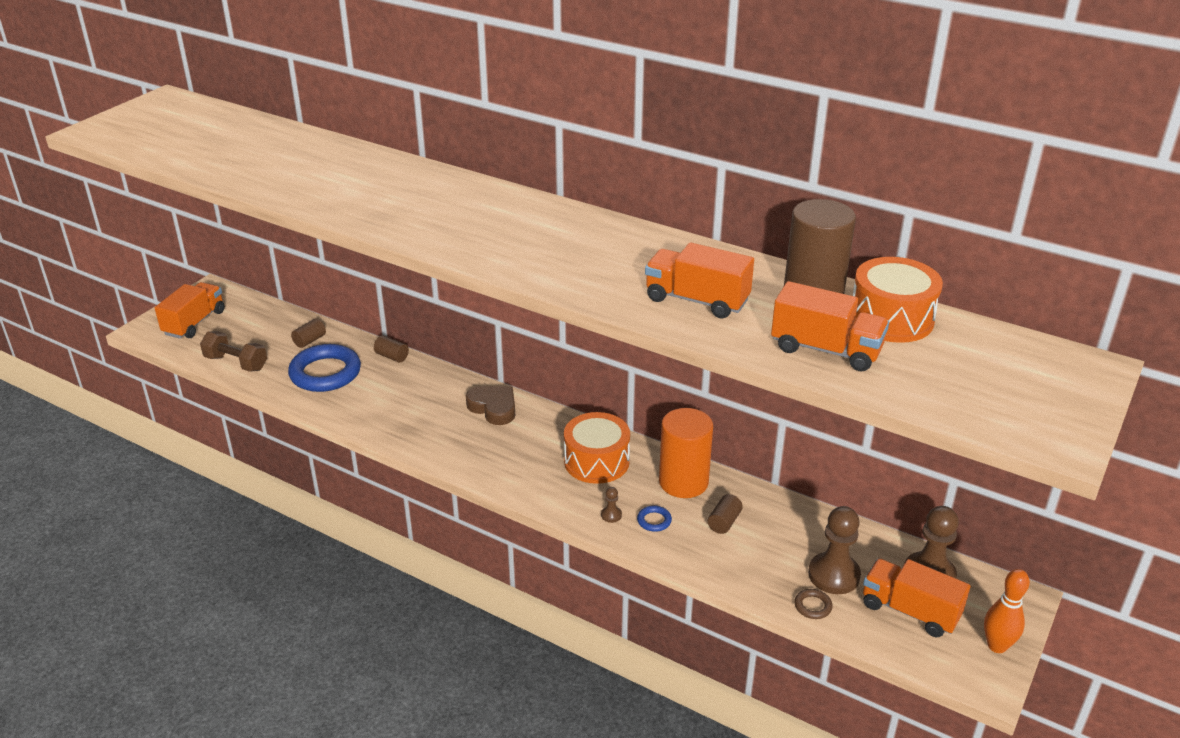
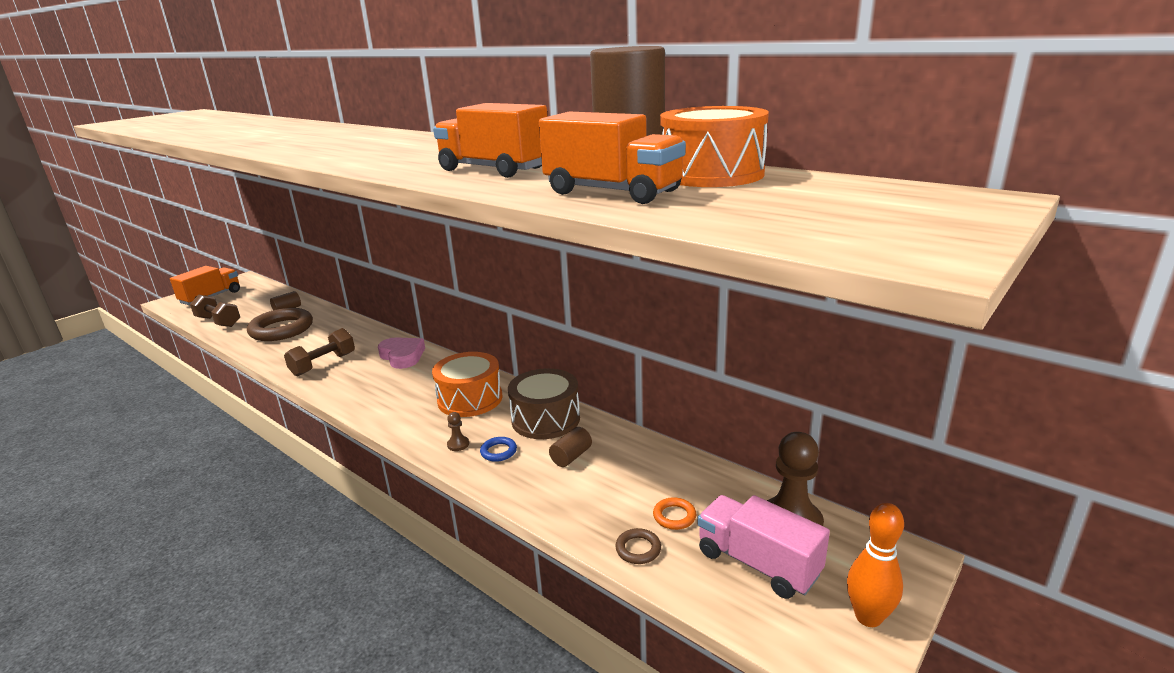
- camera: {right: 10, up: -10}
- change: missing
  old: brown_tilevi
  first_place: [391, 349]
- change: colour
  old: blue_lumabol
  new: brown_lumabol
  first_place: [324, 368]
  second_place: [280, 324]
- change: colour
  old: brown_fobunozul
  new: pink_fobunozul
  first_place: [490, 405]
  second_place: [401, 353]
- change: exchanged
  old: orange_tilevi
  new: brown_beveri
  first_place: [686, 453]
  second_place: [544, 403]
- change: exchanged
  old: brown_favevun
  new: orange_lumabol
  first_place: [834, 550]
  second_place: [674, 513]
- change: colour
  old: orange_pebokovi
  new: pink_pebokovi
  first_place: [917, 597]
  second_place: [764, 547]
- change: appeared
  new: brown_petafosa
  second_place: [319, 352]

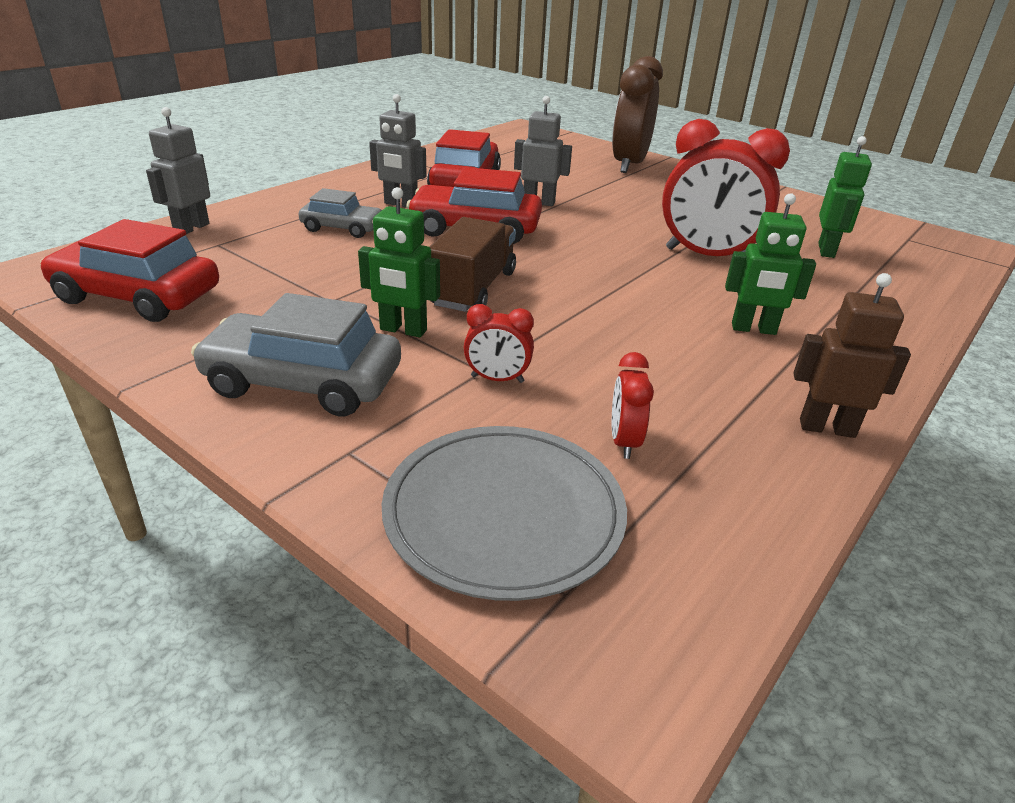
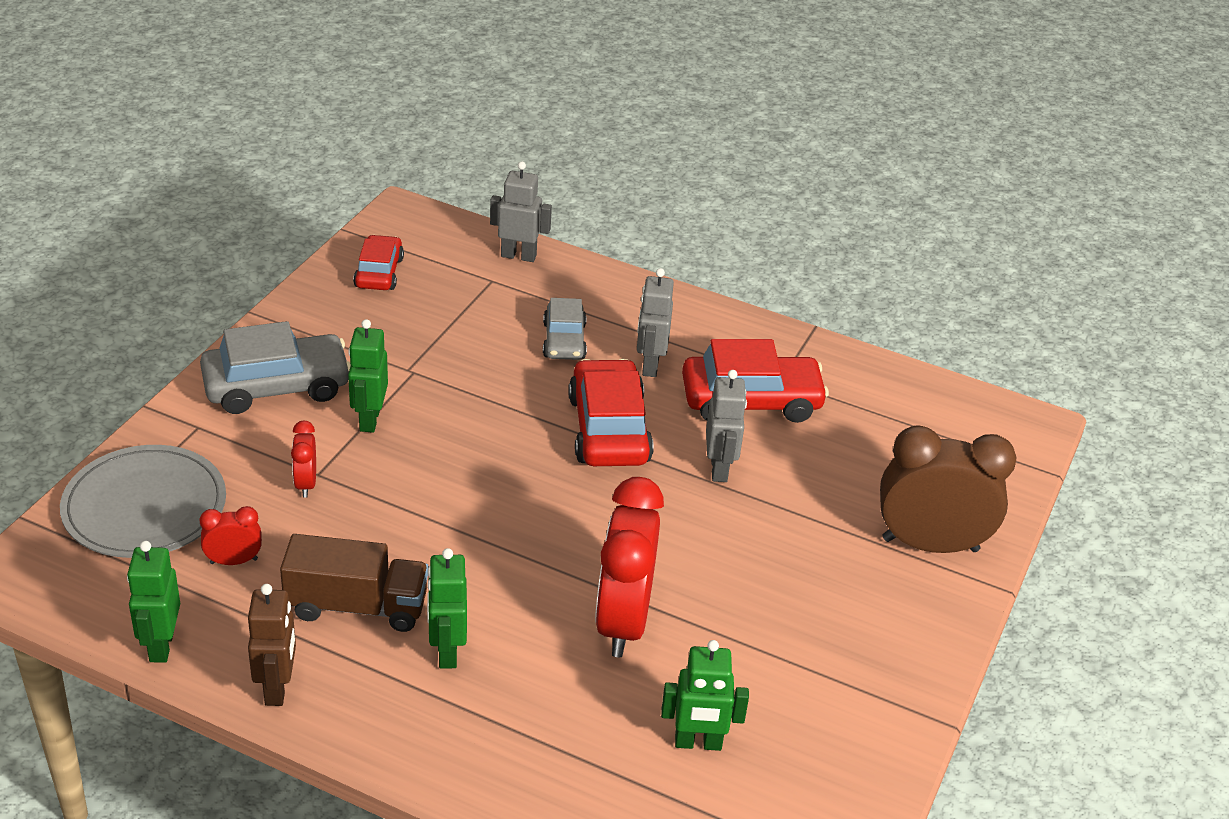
- camera: {right: 75, up: 5}
- change: relocated
  old: brown_pebokovi
  first_place: [472, 264]
  second_place: [354, 583]
- change: size
  old: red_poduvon
  first_place: [129, 270]
  second_place: [378, 262]
  factor: 0.61
- change: spun
  old: grey_poduvon
  first_place: [296, 354]
  second_place: [275, 367]
  degrees: 75
- change: appeared
  new: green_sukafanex
  second_place: [153, 602]

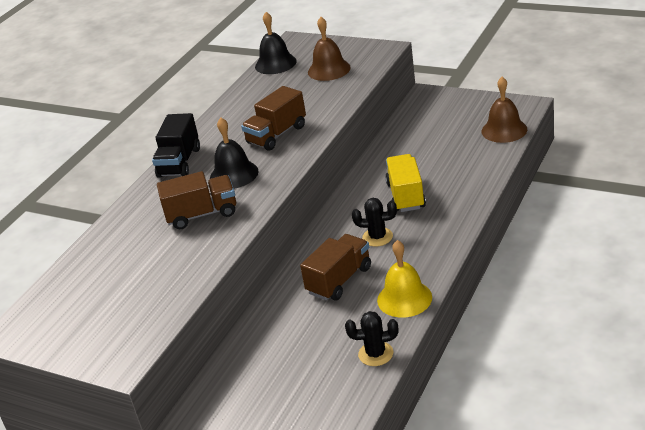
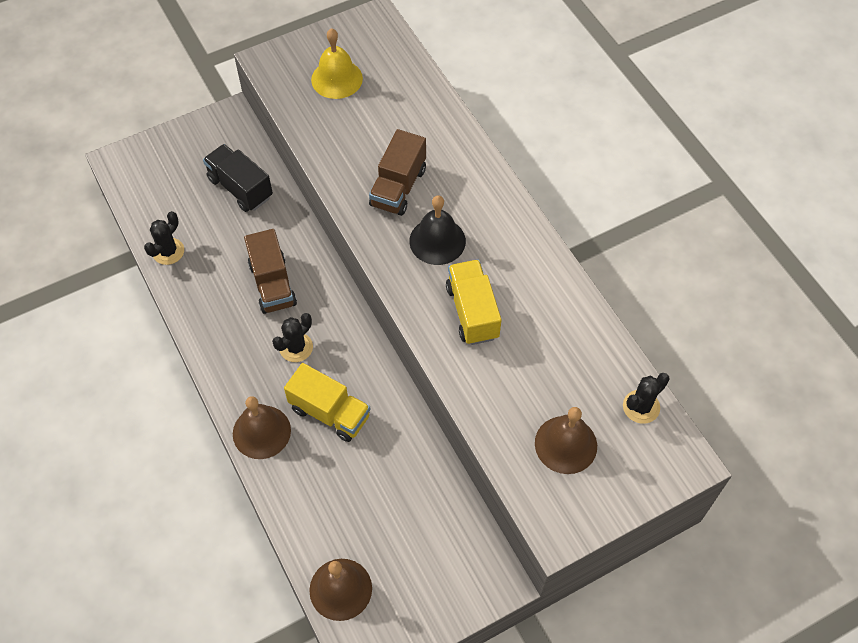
- camera: {right: 120, up: 25}
- change: exchanged
  old: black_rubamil
  new: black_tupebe
  first_place: [276, 43]
  second_place: [646, 398]
- change: colour
  old: brown_pebokovi
  new: yellow_pebokovi
  first_place: [273, 118]
  second_place: [473, 302]
- change: relocated
  old: black_pebokovi
  first_place: [176, 145]
  second_place: [238, 178]
- change: relocated
  old: yellow_rubamil
  first_place: [404, 279]
  second_place: [337, 63]
- change: appeared
  new: brown_rubamil
  second_place: [262, 427]

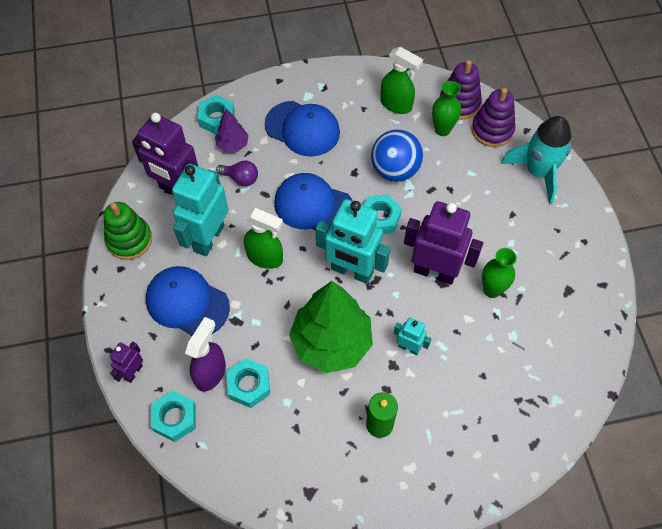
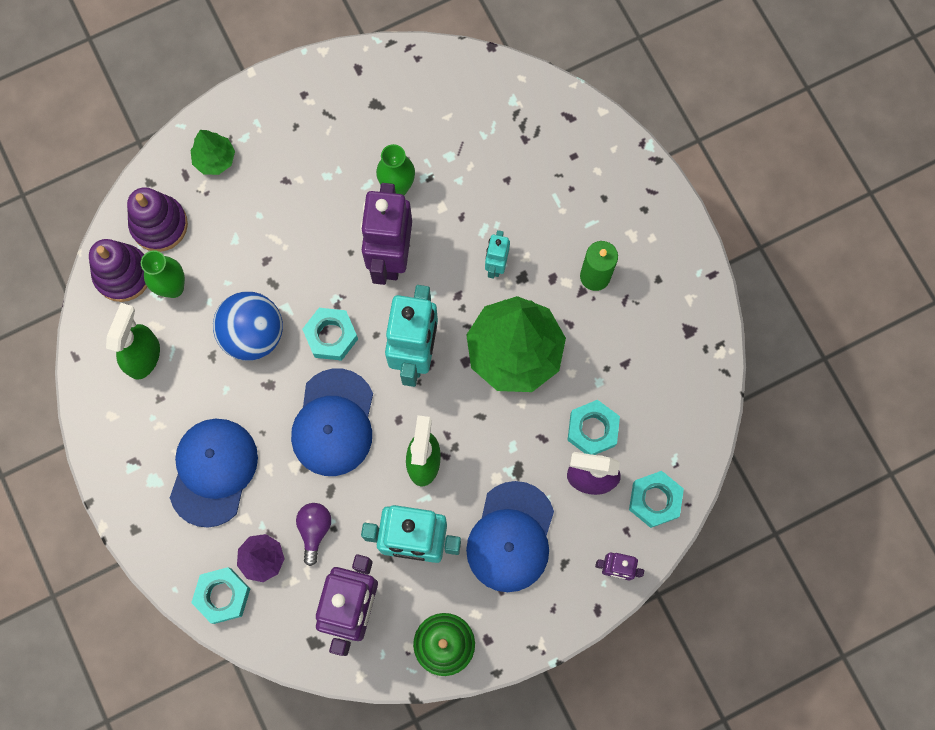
- camera: {right: -105, up: 15}
- change: exchanged
  old: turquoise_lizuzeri
  new: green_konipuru
  first_place: [536, 160]
  second_place: [213, 152]

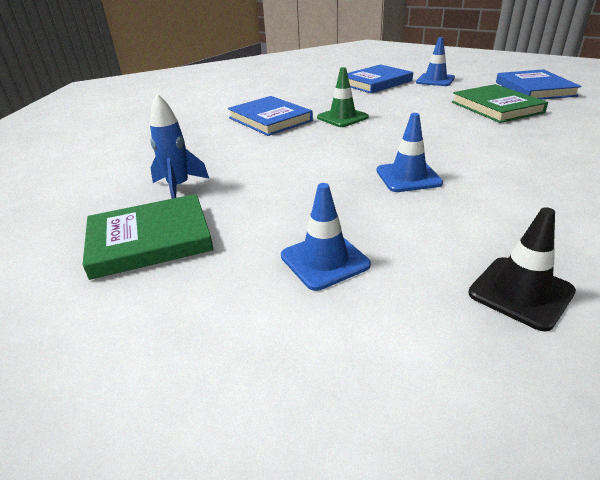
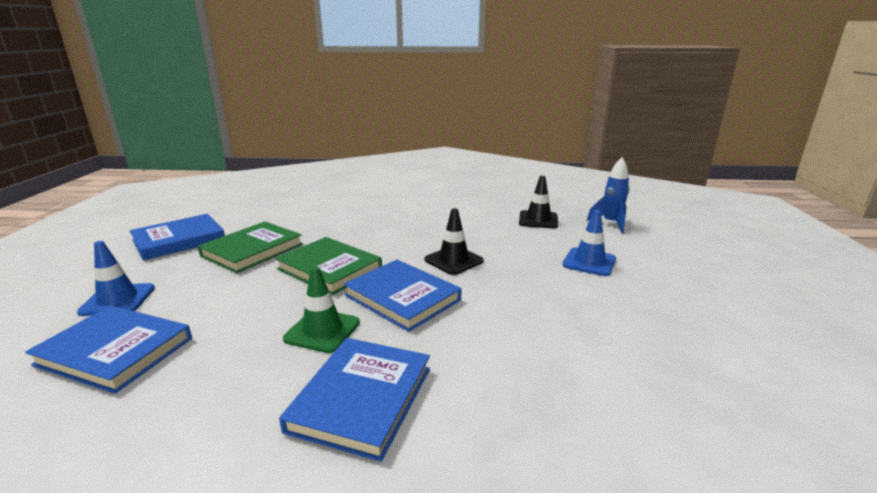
- camera: {right: -125, up: -10}
- change: relocated
  old: blue_lizuzeri
  first_place: [179, 146]
  second_place: [608, 195]
- change: colour
  old: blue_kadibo
  new: black_kadibo
  first_place: [409, 152]
  second_place: [454, 241]
- change: relocated
  old: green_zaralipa
  first_place: [148, 237]
  second_place: [328, 266]
- change: appeared
  new: blue_zaralipa
  second_place: [402, 296]

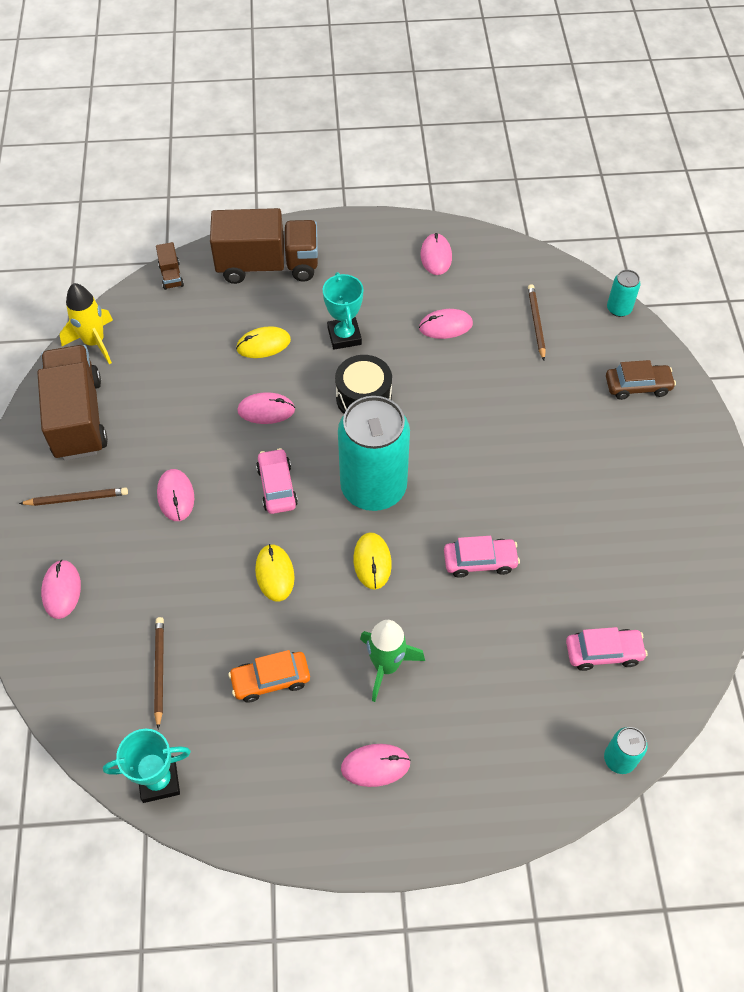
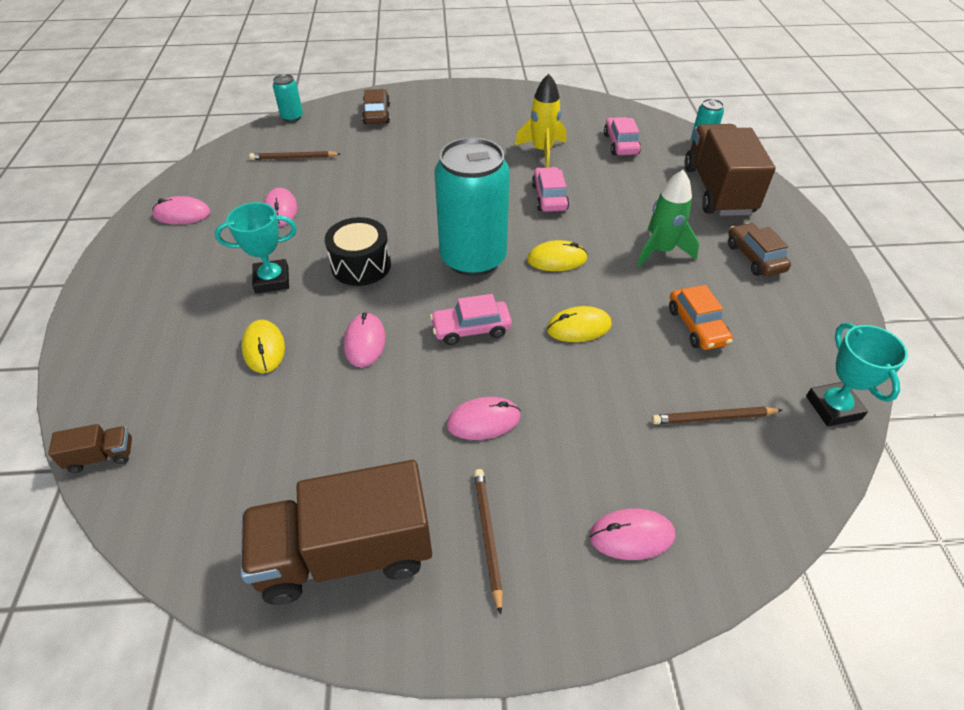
- camera: {right: -90, up: -10}
- change: relocated
  old: brown_pebokovi
  first_place: [264, 246]
  second_place: [730, 170]
- change: relocated
  old: yellow_lizuzeri
  first_place: [86, 323]
  second_place: [540, 121]
- change: exchanged
  old: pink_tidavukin
  new: brown_poduvon
  first_place: [376, 765]
  second_place: [759, 249]

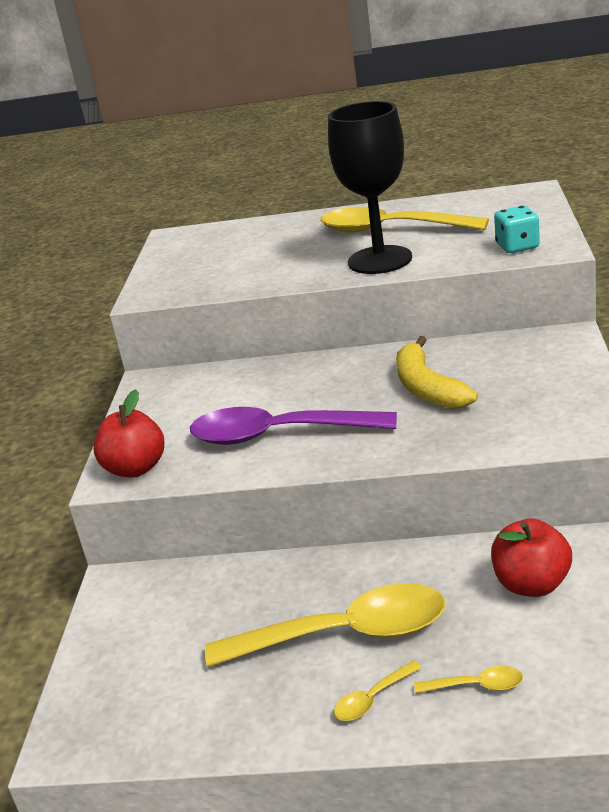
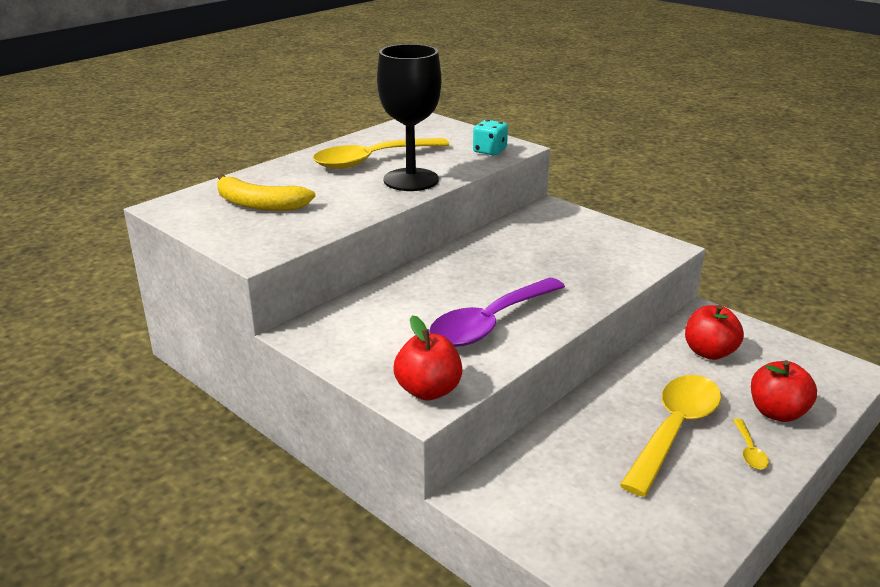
- camera: {right: -55, up: 0}
- change: relocated
  old: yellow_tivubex
  first_place: [437, 372]
  second_place: [266, 192]
- change: exchanged
  old: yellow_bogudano
  new: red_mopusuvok
  first_place: [468, 679]
  second_place: [784, 391]

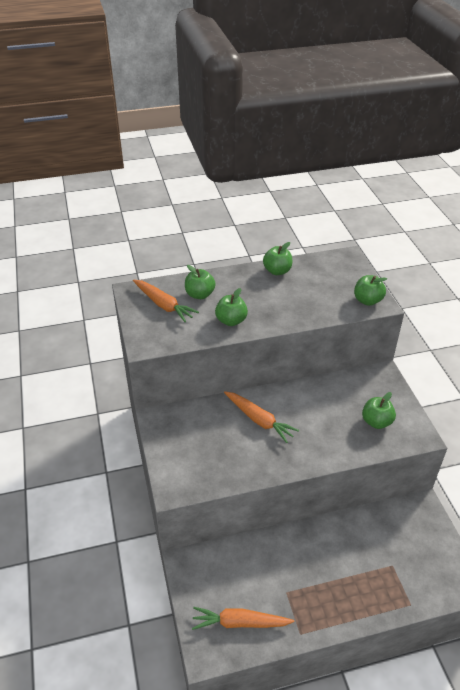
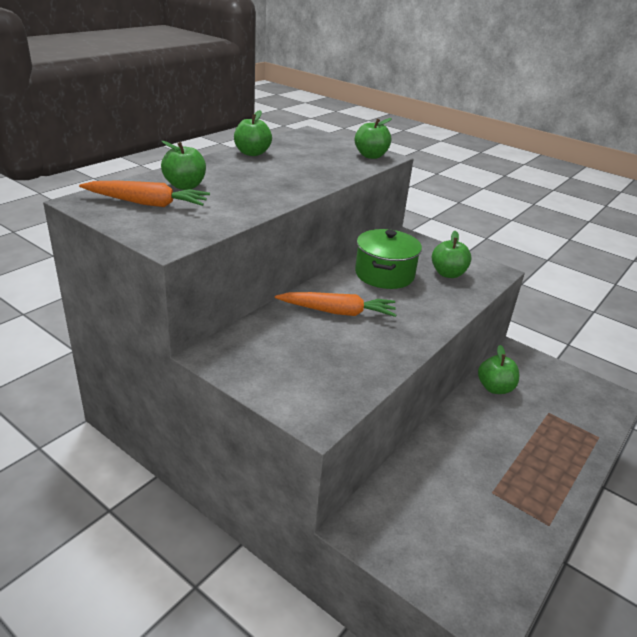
- camera: {right: -40, up: -10}
- change: relocated
  old: green_mopusuvok
  first_place: [231, 307]
  second_place: [498, 369]
- change: missing
  old: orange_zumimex
  first_place: [243, 618]
- change: appeared
  new: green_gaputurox
  second_place: [388, 259]

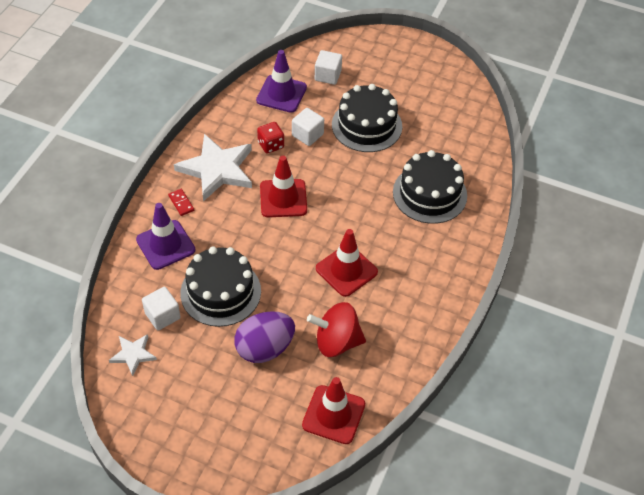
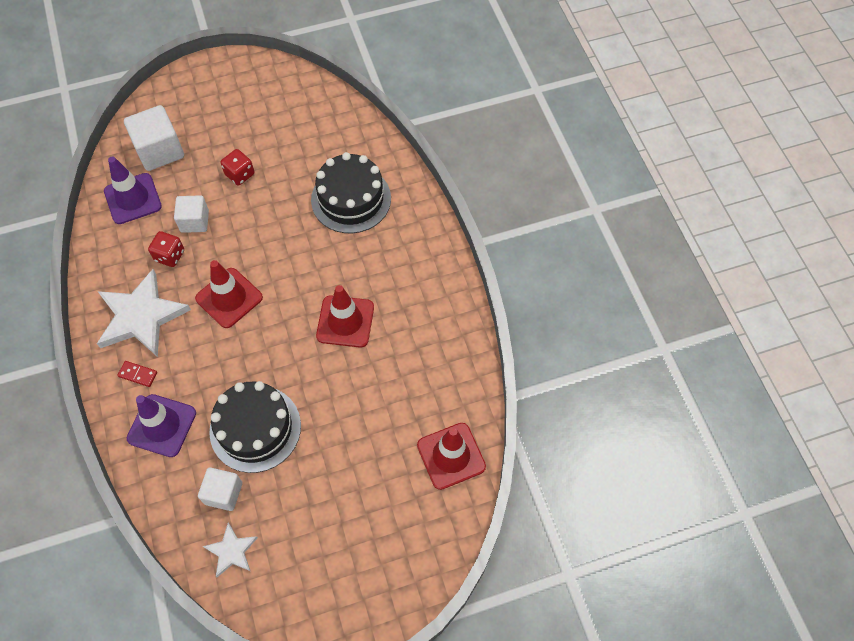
- camera: {right: -40, up: 10}
- change: size
  old: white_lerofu
  first_place: [328, 67]
  second_place: [154, 138]
  factor: 1.56
- change: exchanged
  old: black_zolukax
  new: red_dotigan
  first_place: [367, 118]
  second_place: [237, 167]
- change: missing
  old: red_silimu
  first_place: [336, 329]
- change: missing
  old: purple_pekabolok
  first_place: [264, 337]

